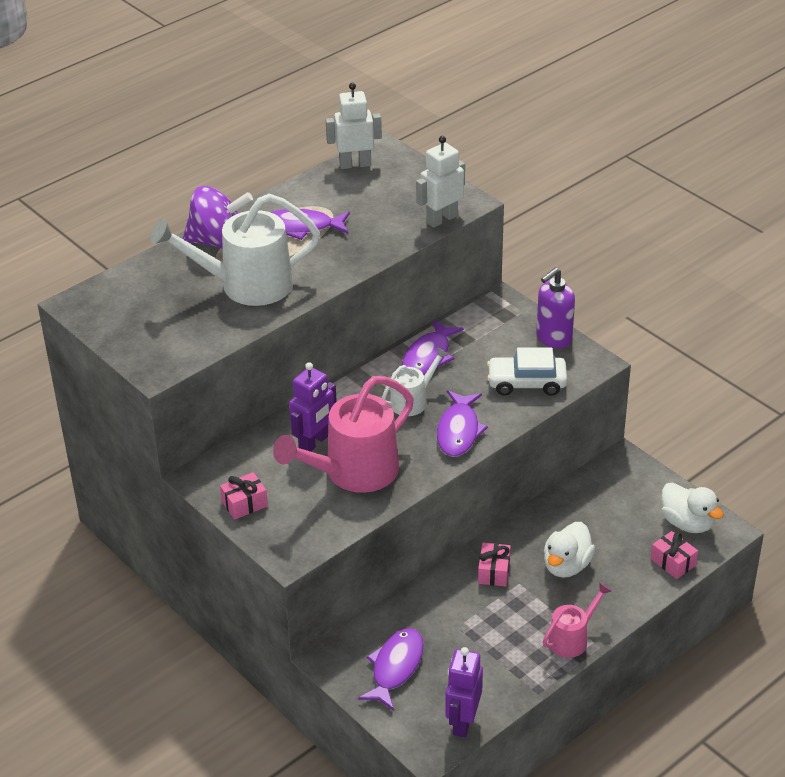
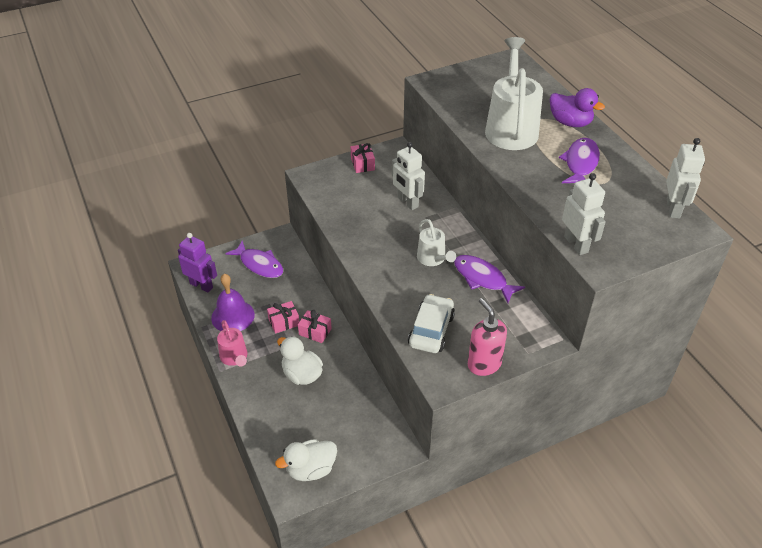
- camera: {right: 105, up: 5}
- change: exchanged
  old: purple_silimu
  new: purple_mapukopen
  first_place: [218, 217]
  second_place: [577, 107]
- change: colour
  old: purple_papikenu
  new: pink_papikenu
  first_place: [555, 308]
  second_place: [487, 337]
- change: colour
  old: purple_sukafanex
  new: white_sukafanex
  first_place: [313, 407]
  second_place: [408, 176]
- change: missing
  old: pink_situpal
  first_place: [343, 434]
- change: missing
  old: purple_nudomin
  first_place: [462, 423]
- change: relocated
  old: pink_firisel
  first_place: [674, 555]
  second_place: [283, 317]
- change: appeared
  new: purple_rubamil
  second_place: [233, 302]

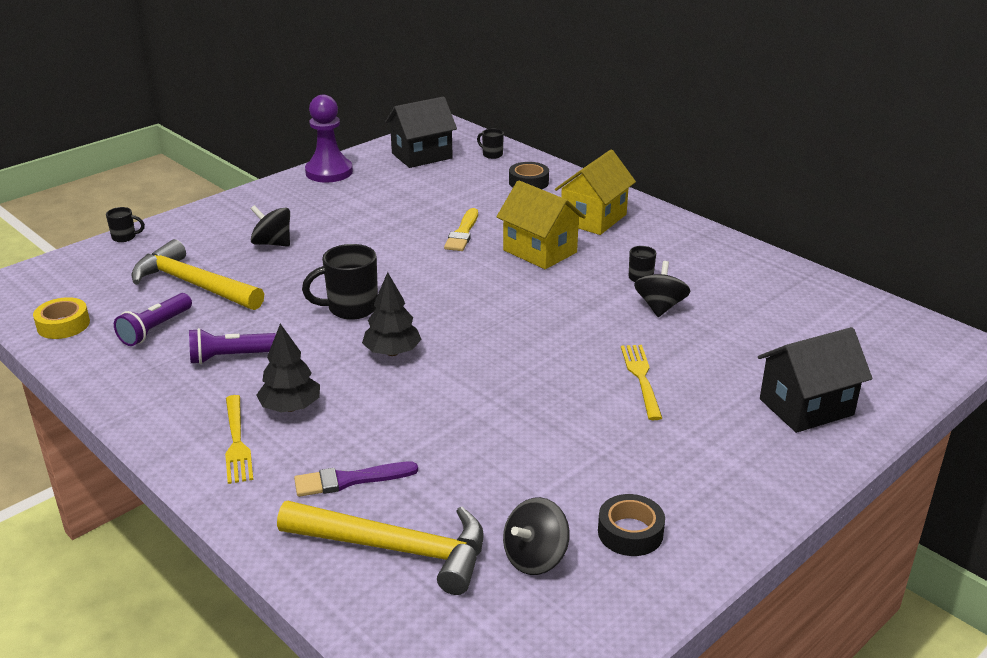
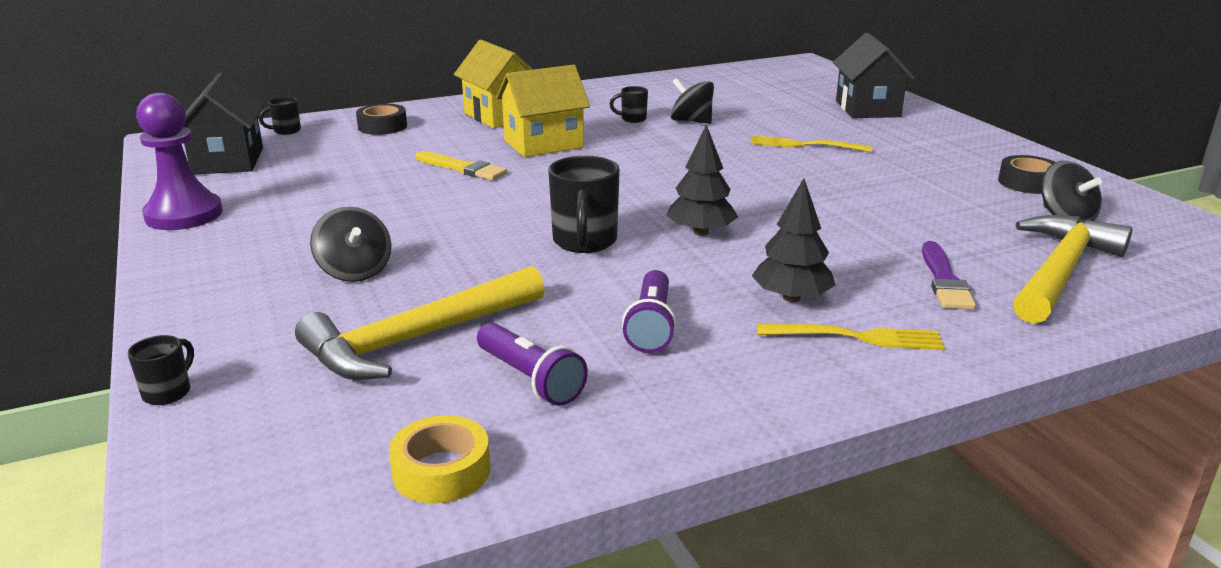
- camera: {right: -70, up: -5}
- change: spun
  old: black_silimu
  first_place: [270, 226]
  second_place: [350, 244]
  degrees: -75

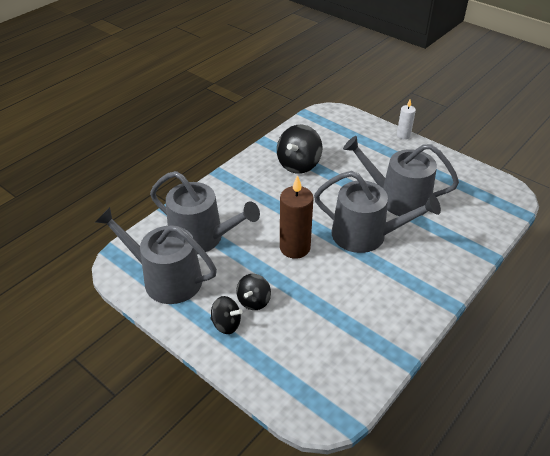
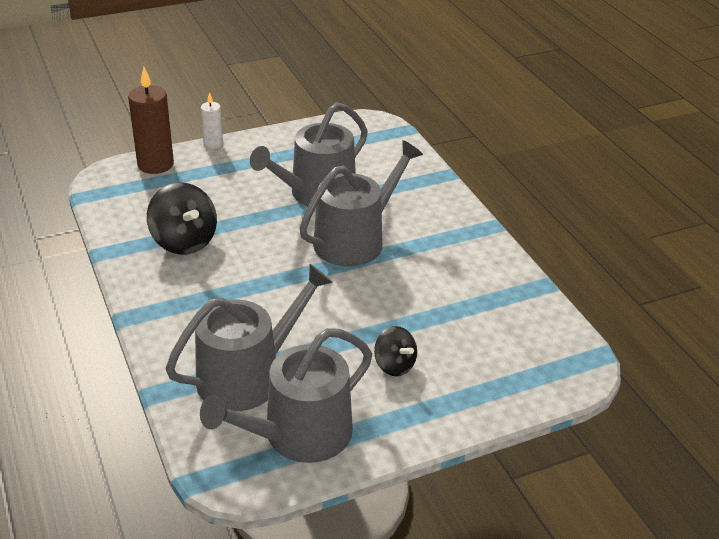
- camera: {right: -65, up: -5}
- change: relocated
  old: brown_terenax
  first_place: [296, 217]
  second_place: [151, 120]
- change: missing
  old: black_silimu
  first_place: [226, 315]

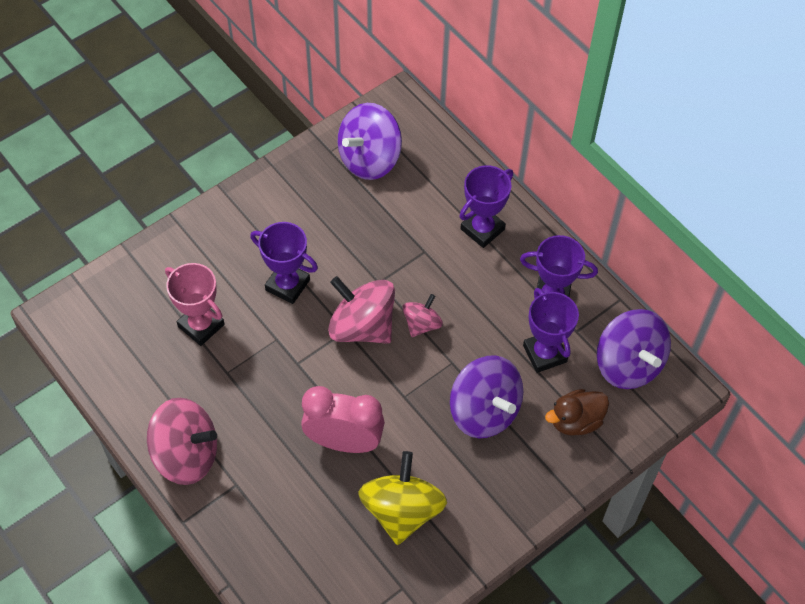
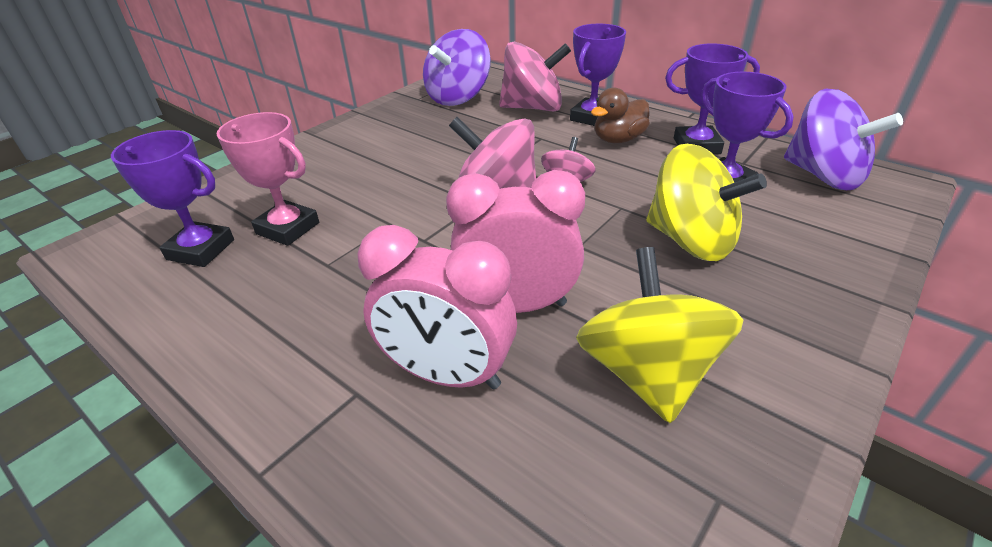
- camera: {right: -10, up: -20}
- change: relocated
  old: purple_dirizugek
  first_place: [284, 263]
  second_place: [172, 198]
- change: colour
  old: purple_silimu
  new: yellow_silimu
  first_place: [486, 397]
  second_place: [706, 202]
- change: relocated
  old: brown_mapukopen
  first_place: [577, 412]
  second_place: [620, 115]
- change: relocated
  old: pink_silimu
  first_place: [182, 441]
  second_place: [535, 76]
- change: appeared
  new: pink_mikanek
  second_place: [437, 307]

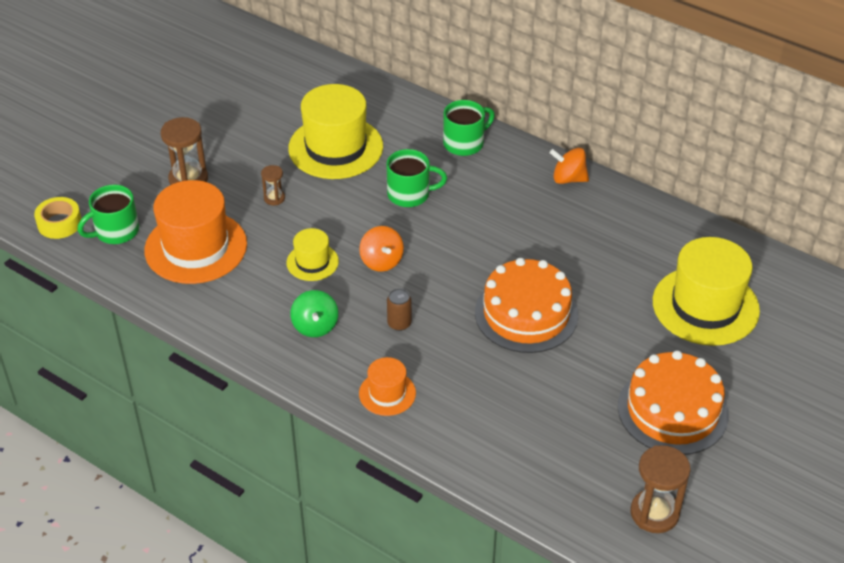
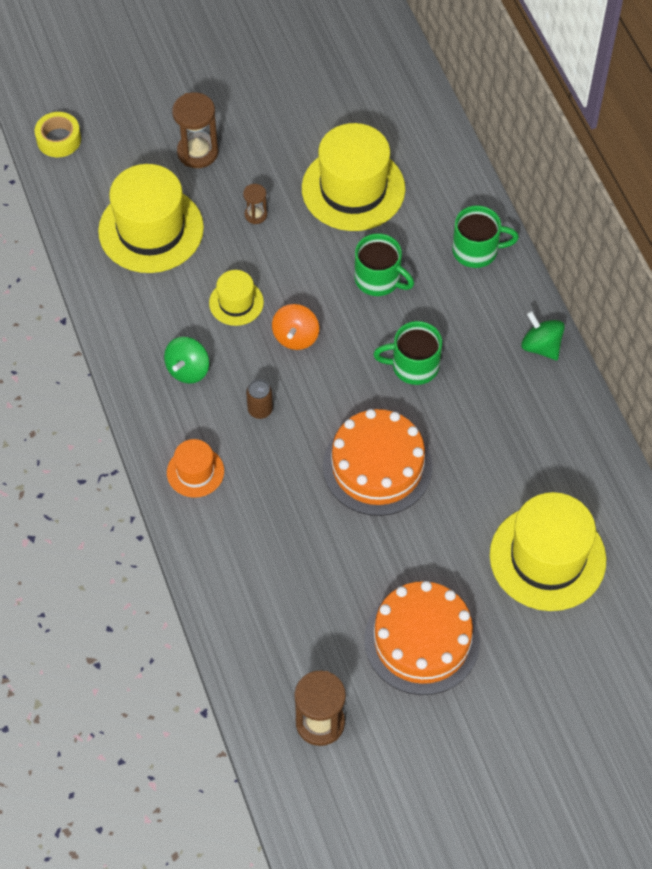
- camera: {right: 35, up: 15}
- change: colour
  old: orange_silimu
  new: green_silimu
  first_place: [569, 166]
  second_place: [543, 335]
- change: colour
  old: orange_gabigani
  new: yellow_gabigani
  first_place: [195, 232]
  second_place: [151, 218]
- change: relocated
  old: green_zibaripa
  first_place: [108, 214]
  second_place: [407, 353]

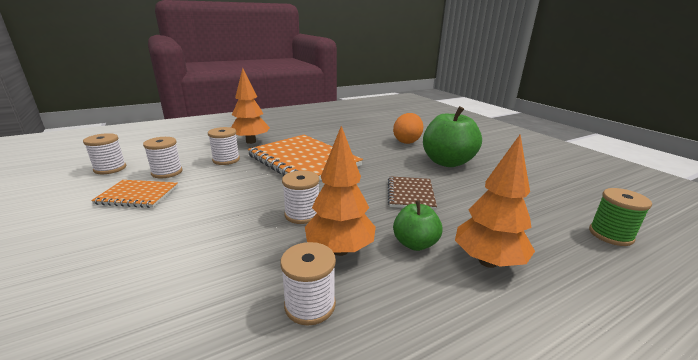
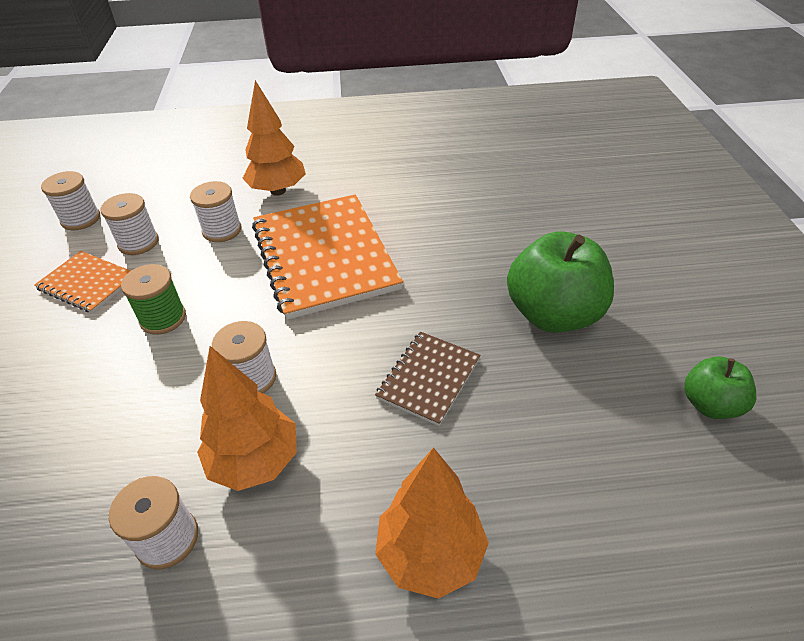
- camera: {right: 25, up: 20}
- change: missing
  old: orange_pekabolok
  first_place: [408, 128]
- change: relocated
  old: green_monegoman
  first_place: [620, 217]
  second_place: [153, 299]
- change: relocated
  old: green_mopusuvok
  first_place: [417, 225]
  second_place: [720, 387]

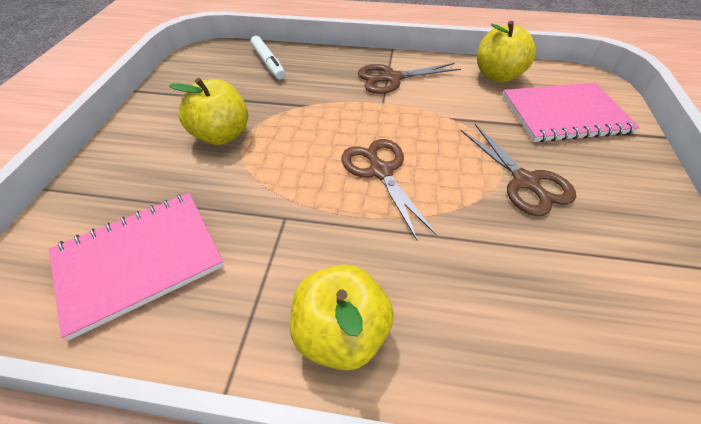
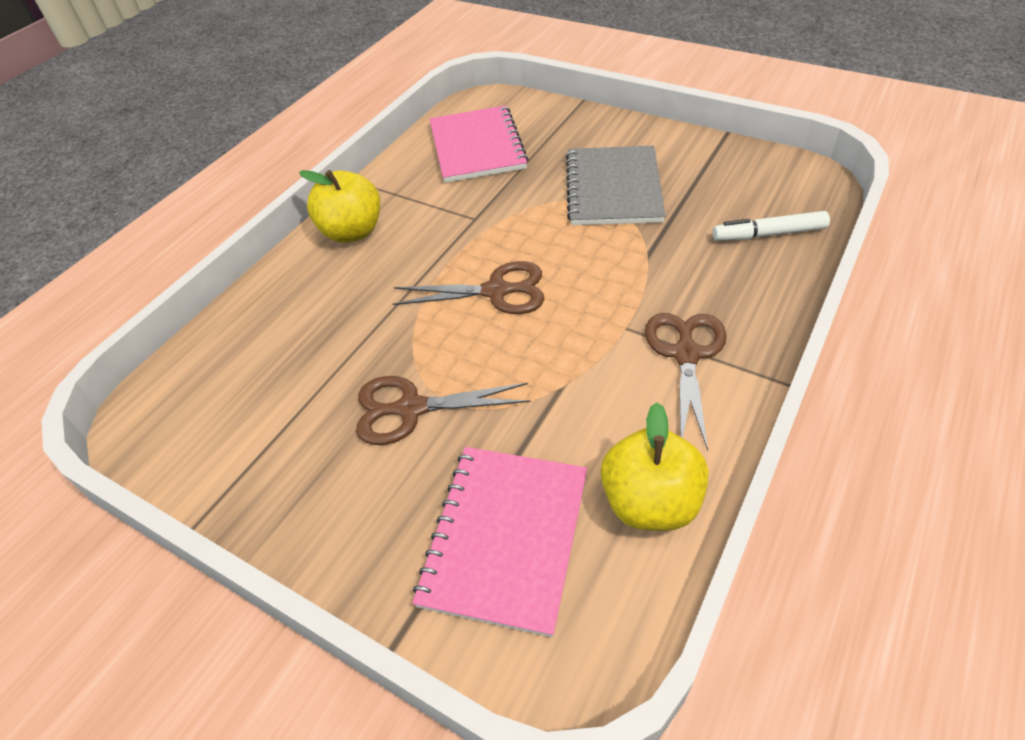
- camera: {right: 115, up: 0}
- change: exchanged
  old: yellow_mopusuvok
  new: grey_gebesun
  first_place: [208, 111]
  second_place: [616, 185]

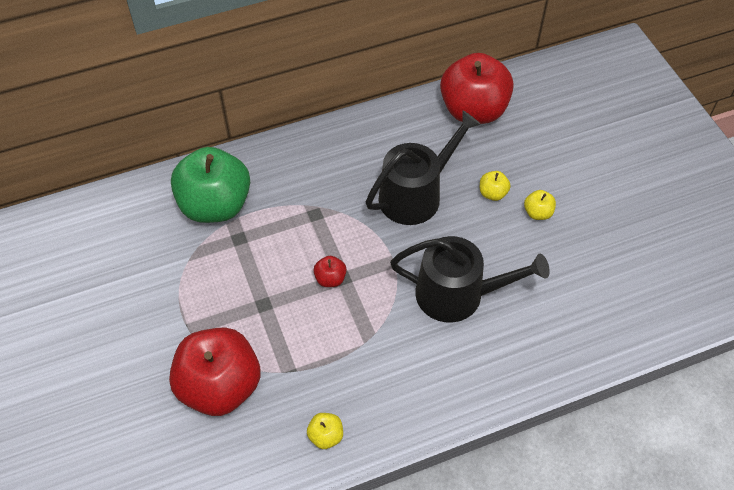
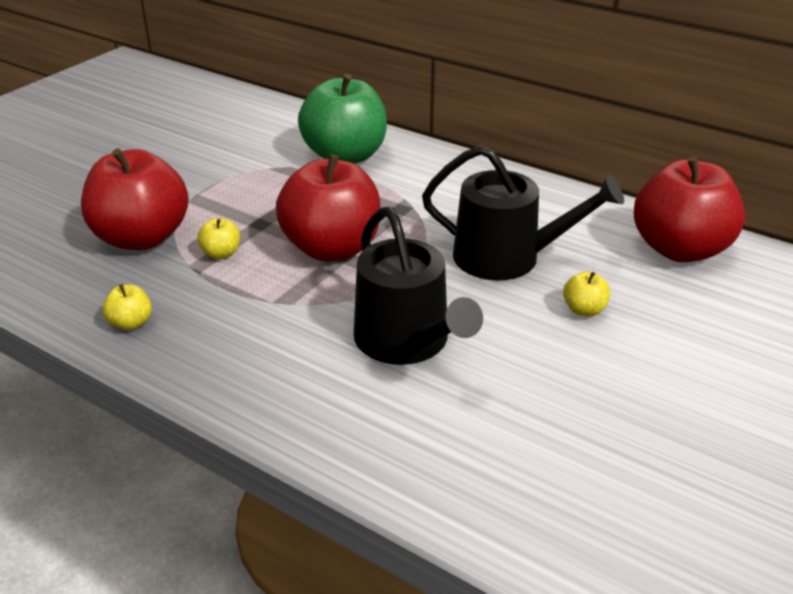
- camera: {right: 55, up: -20}
- change: relocated
  old: yellow_mopusuvok
  first_place: [540, 205]
  second_place: [218, 238]
- change: size
  old: red_mopusuvok
  first_place: [330, 271]
  second_place: [328, 208]
  factor: 2.47

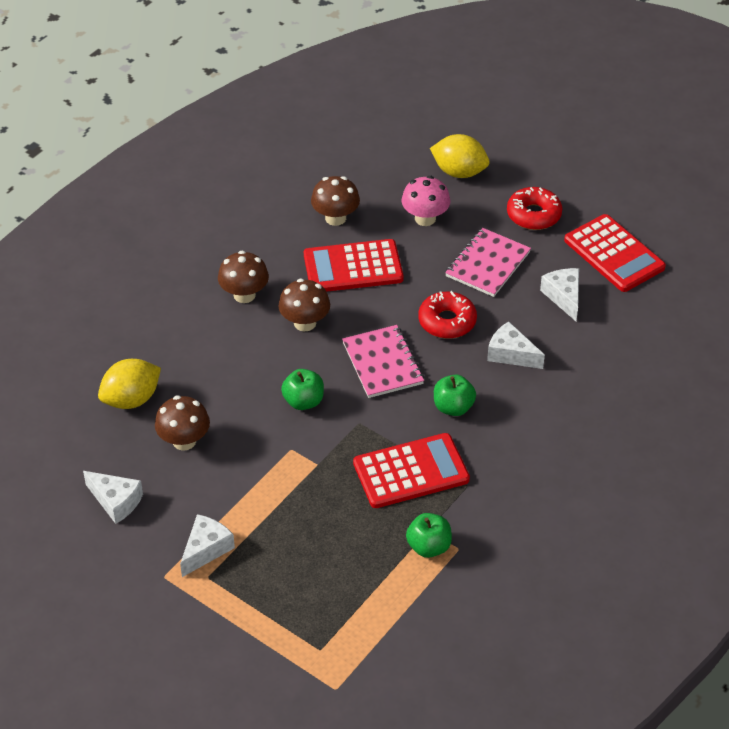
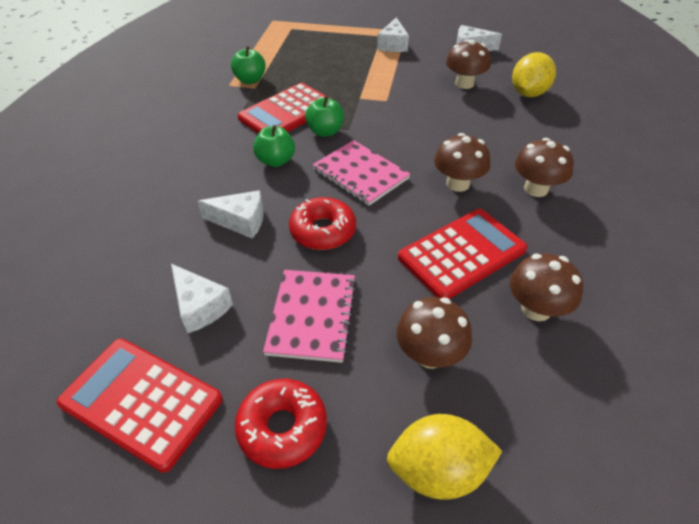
- camera: {right: 155, up: 0}
- change: colour
  old: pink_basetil
  new: brown_basetil
  first_place: [426, 201]
  second_place: [434, 333]
- change: relocated
  old: green_mopusuvok
  first_place: [302, 389]
  second_place: [324, 116]

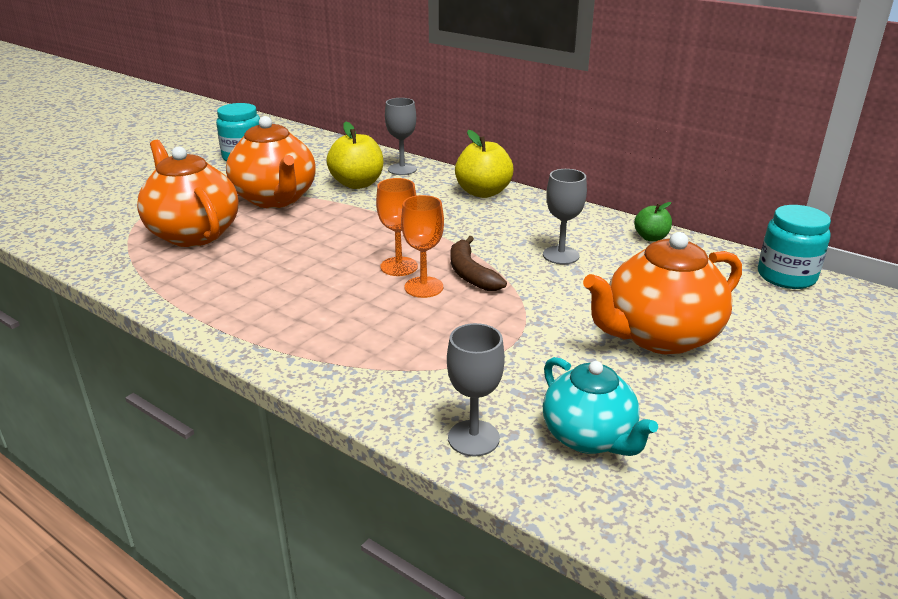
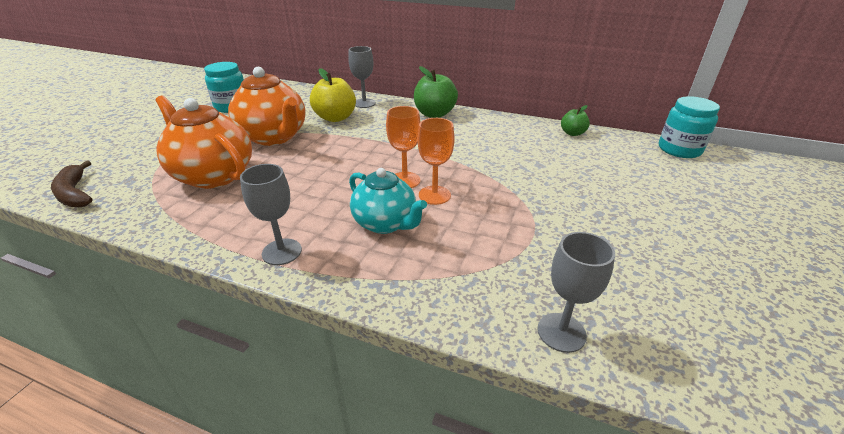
- camera: {right: -15, up: 5}
- change: colour
  old: yellow_mopusuvok
  new: green_mopusuvok
  first_place: [484, 164]
  second_place: [436, 92]
- change: relocated
  old: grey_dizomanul
  first_place: [565, 216]
  second_place: [271, 214]
- change: missing
  old: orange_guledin
  first_place: [662, 293]
- change: relocated
  old: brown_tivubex
  first_place: [479, 263]
  second_place: [72, 184]
- change: relocated
  old: turquoise_guledin
  first_place: [600, 406]
  second_place: [388, 201]

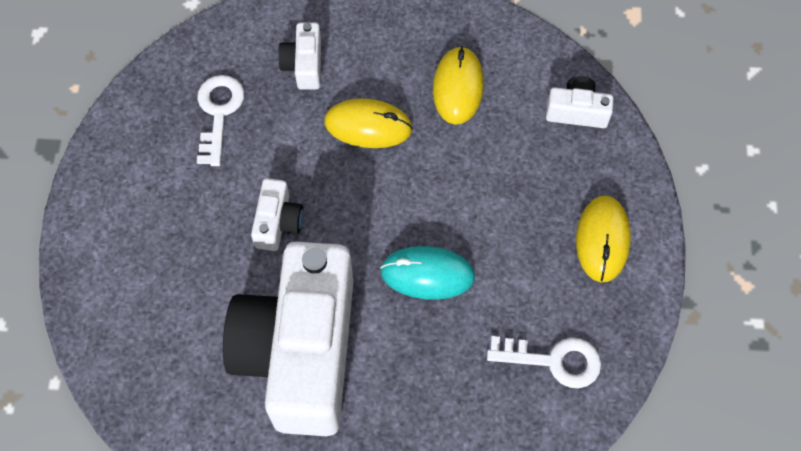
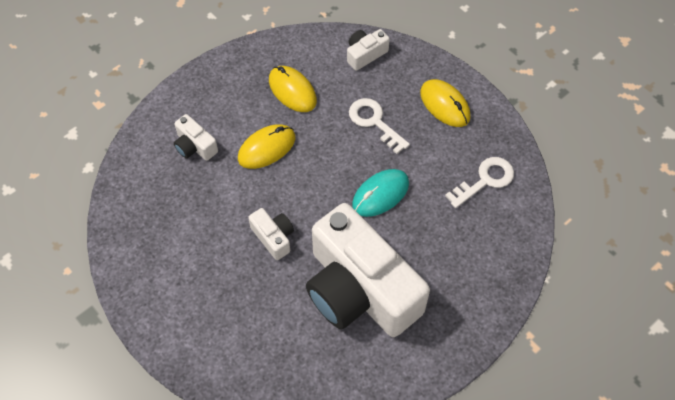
- camera: {right: -45, up: -5}
- change: relocated
  old: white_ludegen
  first_place: [220, 120]
  second_place: [379, 126]

